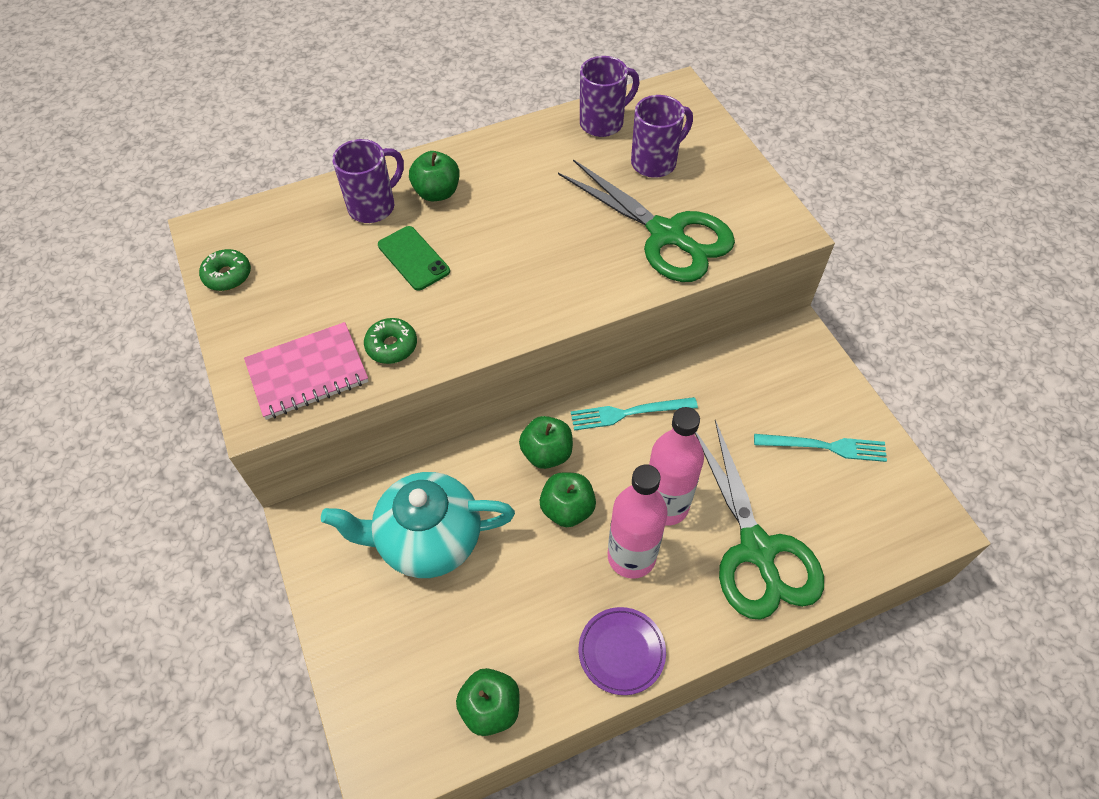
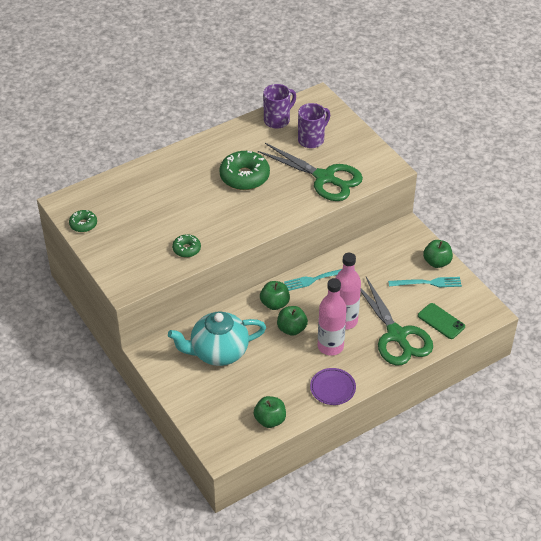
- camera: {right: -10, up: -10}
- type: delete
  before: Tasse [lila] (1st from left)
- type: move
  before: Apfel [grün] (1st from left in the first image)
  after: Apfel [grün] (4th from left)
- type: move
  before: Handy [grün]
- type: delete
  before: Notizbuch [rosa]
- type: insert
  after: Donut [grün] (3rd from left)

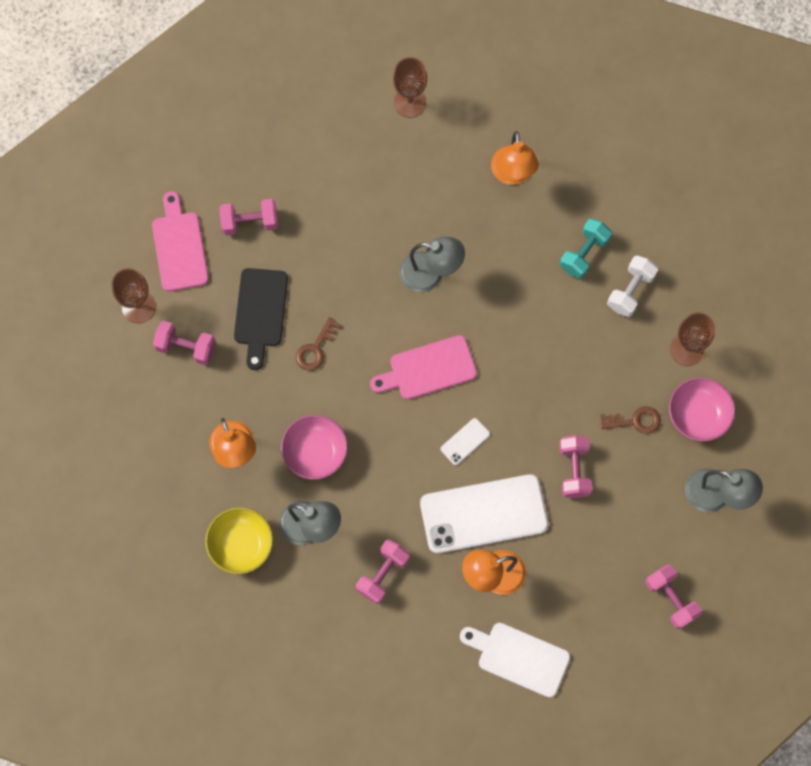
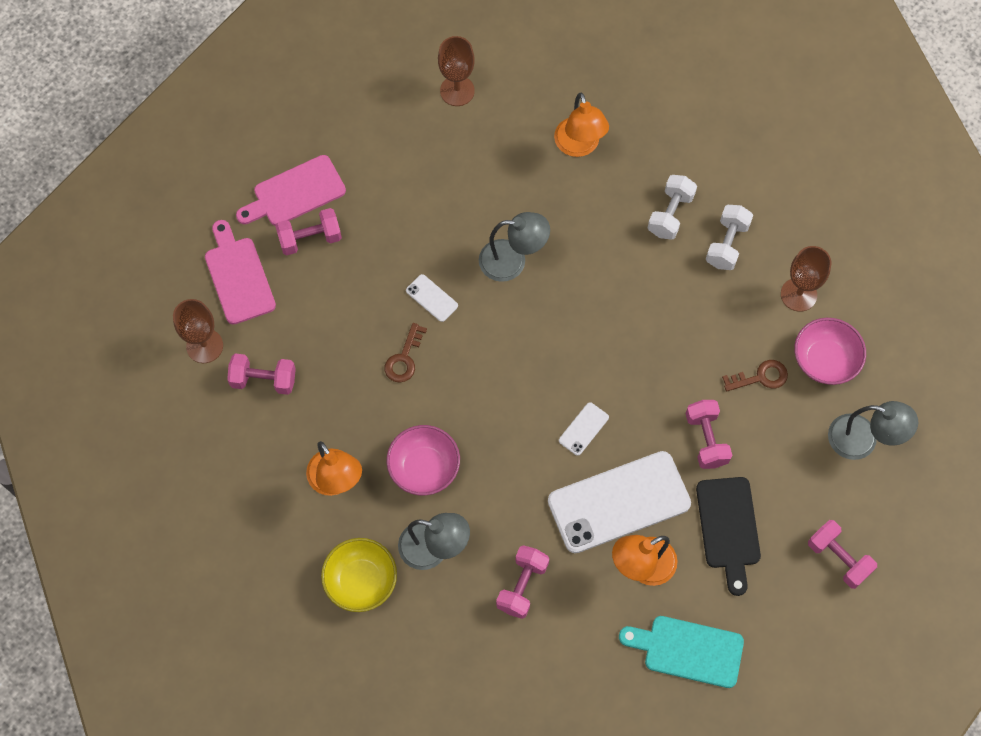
- camera: {right: -10, up: -5}
- type: recolor
  before: Hantel [türkis]
  after: Hantel [weiß] (1st from left)
- type: move
  before: Schneidebrett [schwarz]
- type: move
  before: Schneidebrett [rosa] (2nd from left)
- type: recolor
  before: Schneidebrett [weiß]
  after: Schneidebrett [türkis]
- type: insert
  after: Handy [weiß] (1st from left)

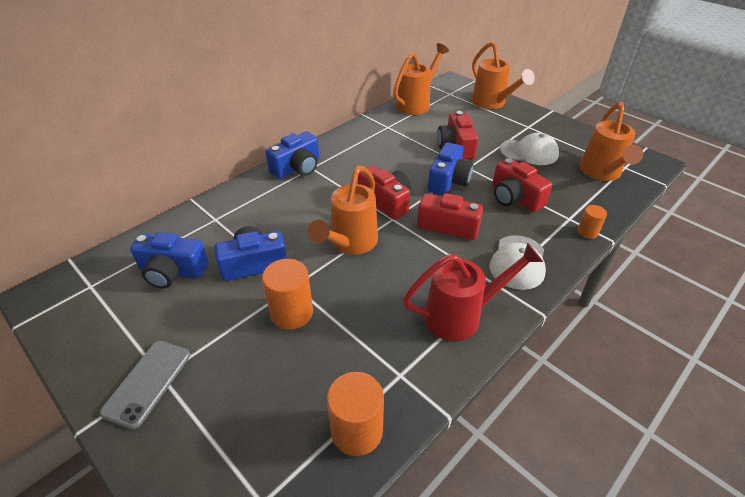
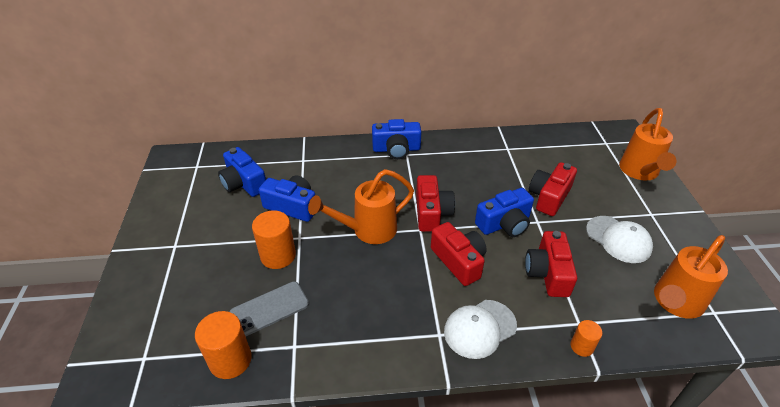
- camera: {right: 40, up: 0}
- type: delete
  before: Gießkanne [orange] (2nd from left)
- type: delete
  before: Gießkanne [rot]
- type: move
  before: Handy [grau]

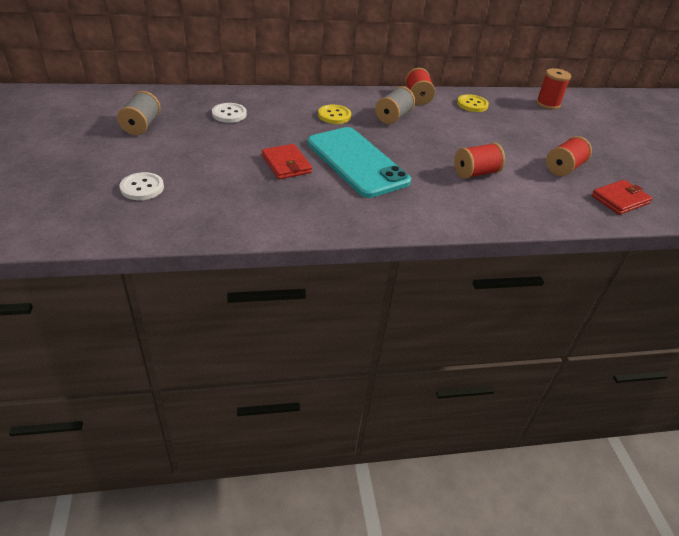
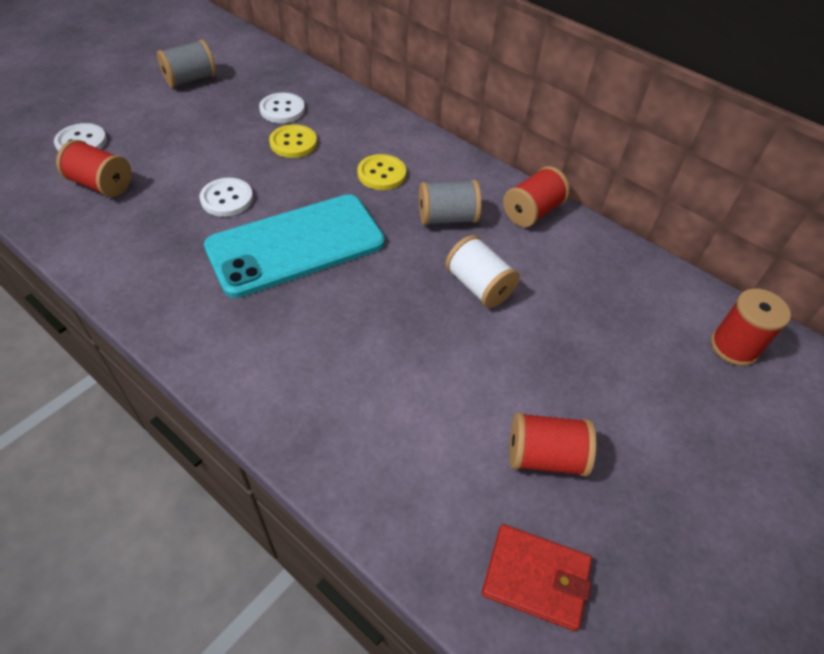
- camera: {right: 50, up: 10}
- type: move
  before: Knopf [gelb] (2nd from left in the first image)
  after: Knopf [gelb] (1st from left)
- type: rotate
  before: Handy [türkis]
  turn: 45
- type: move
  before: Garnrolle [rot] (2nd from left in the first image)
  after: Garnrolle [rot] (1st from left)
- type: replace
  before: Geldbörse [rot] (1st from left)
  after: Knopf [weiß] (2nd from left)
- type: insert
  after: Garnrolle [weiß]

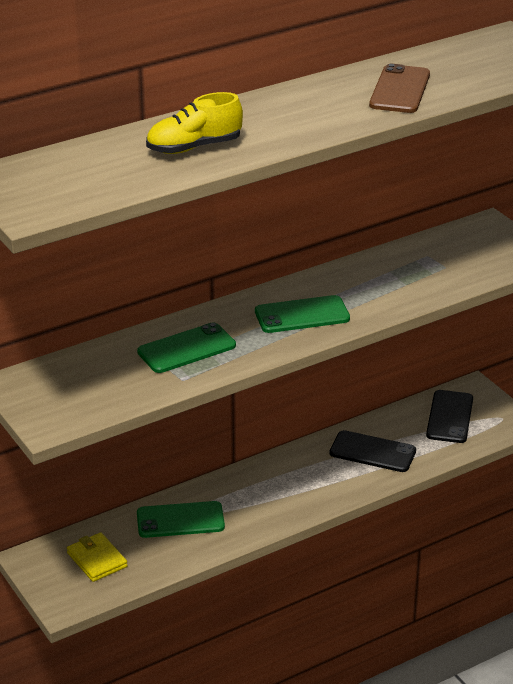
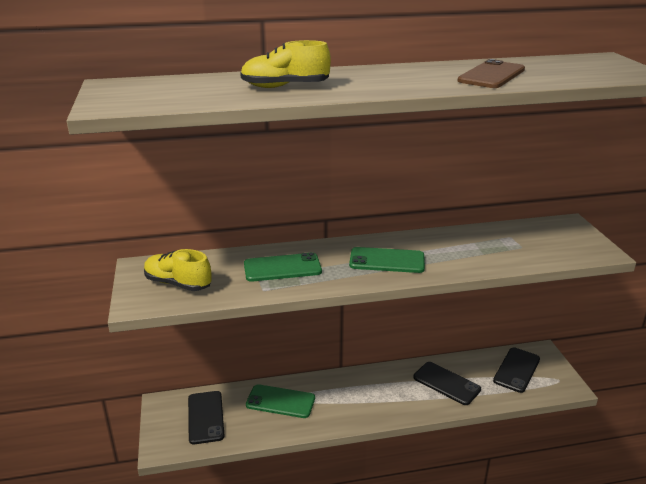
- camera: {right: 20, up: -5}
- type: replace
  before: Geldbörse [gelb]
  after: Handy [schwarz] (1st from left)
- type: insert
  after: Schuh [gelb] (1st from left)

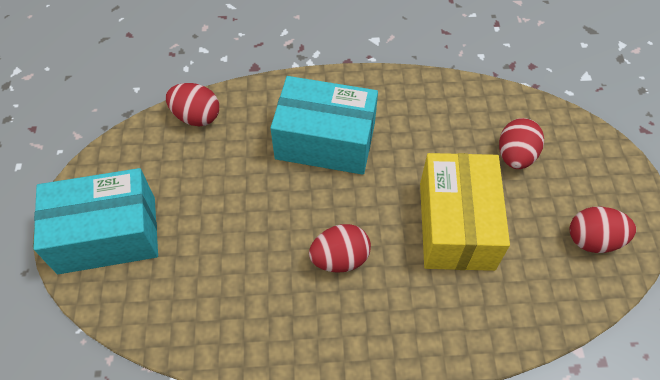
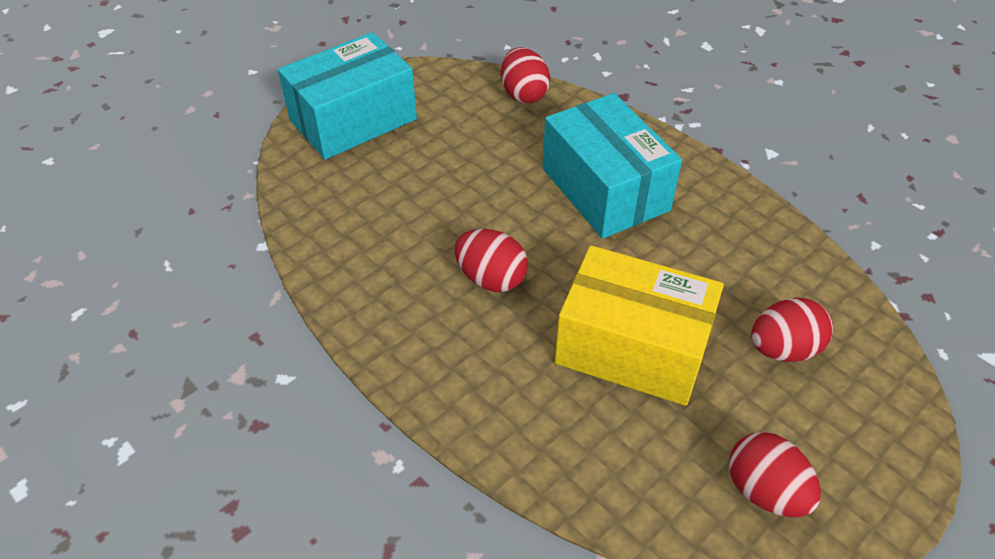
- camera: {right: 50, up: -10}
- type: rotate
  before: Schachtel [gelb]
  turn: 60
- type: rotate
  before: Schachtel [türkis] (1st from left)
  turn: -75

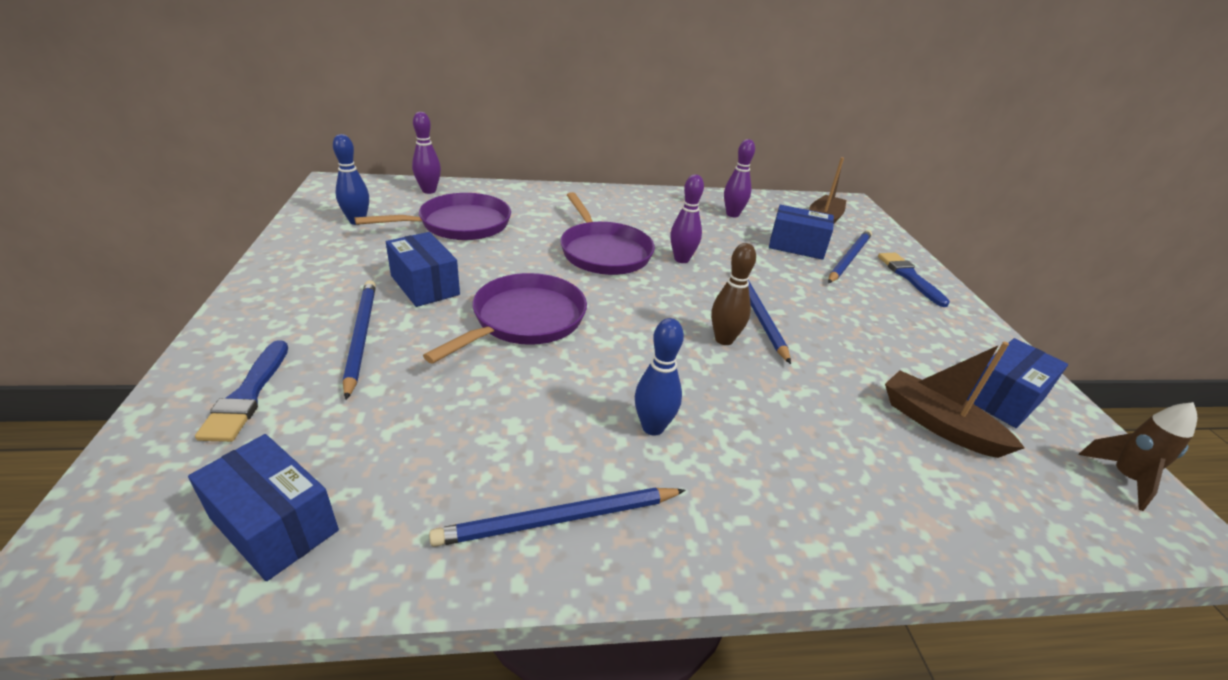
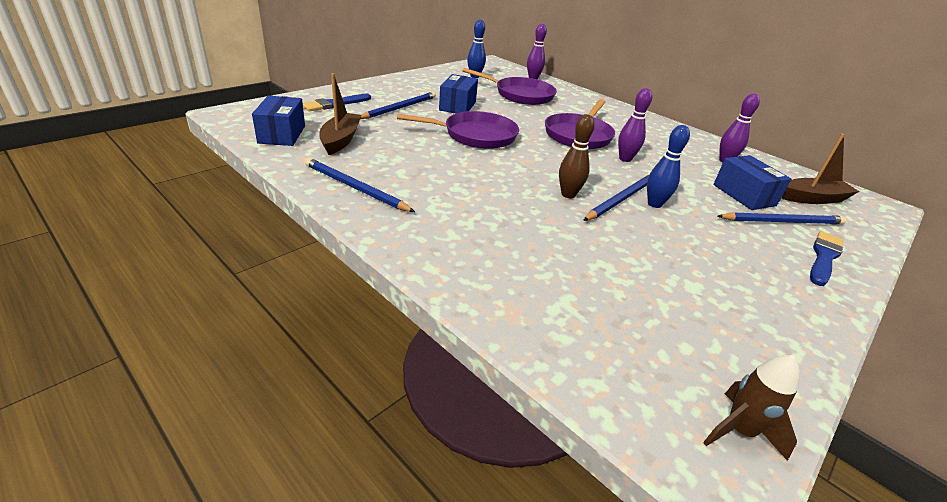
- camera: {right: 50, up: 0}
- type: move
  before: Bowlingkegel [blau] (2nd from left)
- type: delete
  before: Schachtel [blau] (4th from left)
- type: move
  before: Boot [braun] (2nd from left in the first image)
  after: Boot [braun] (1st from left)

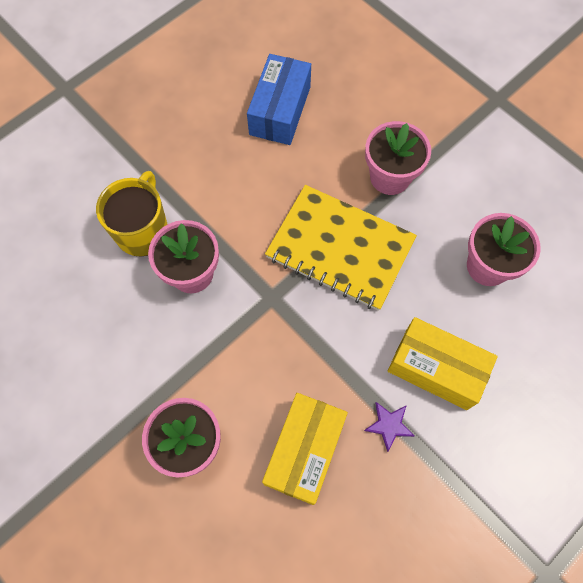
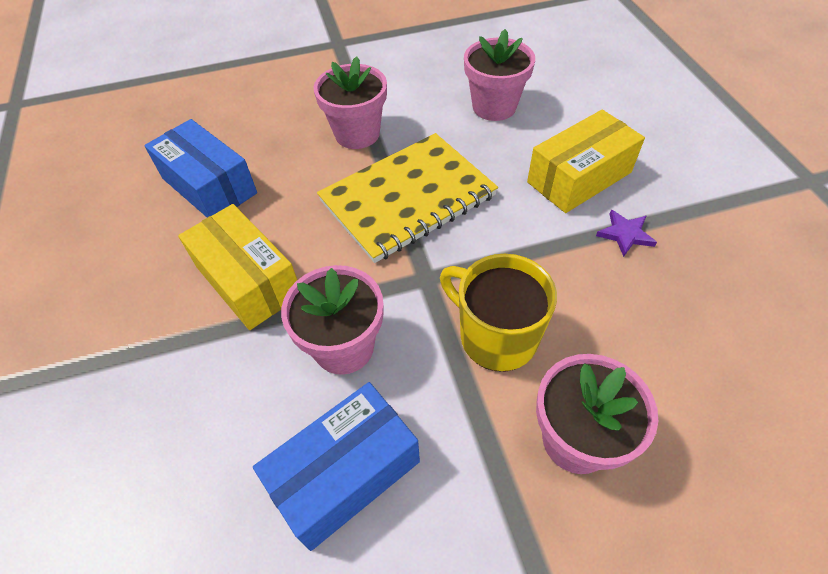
- camera: {right: -60, up: -15}
- type: move
  before: Tasse [gelb]
- type: move
  before: Schachtel [gelb] (1st from left)
- type: insert
  after: Schachtel [blau] (2nd from left)

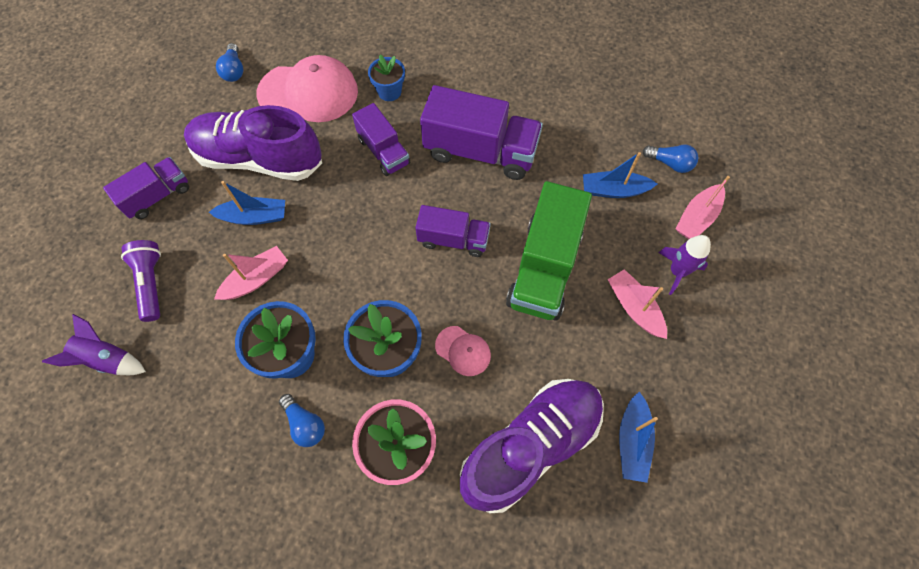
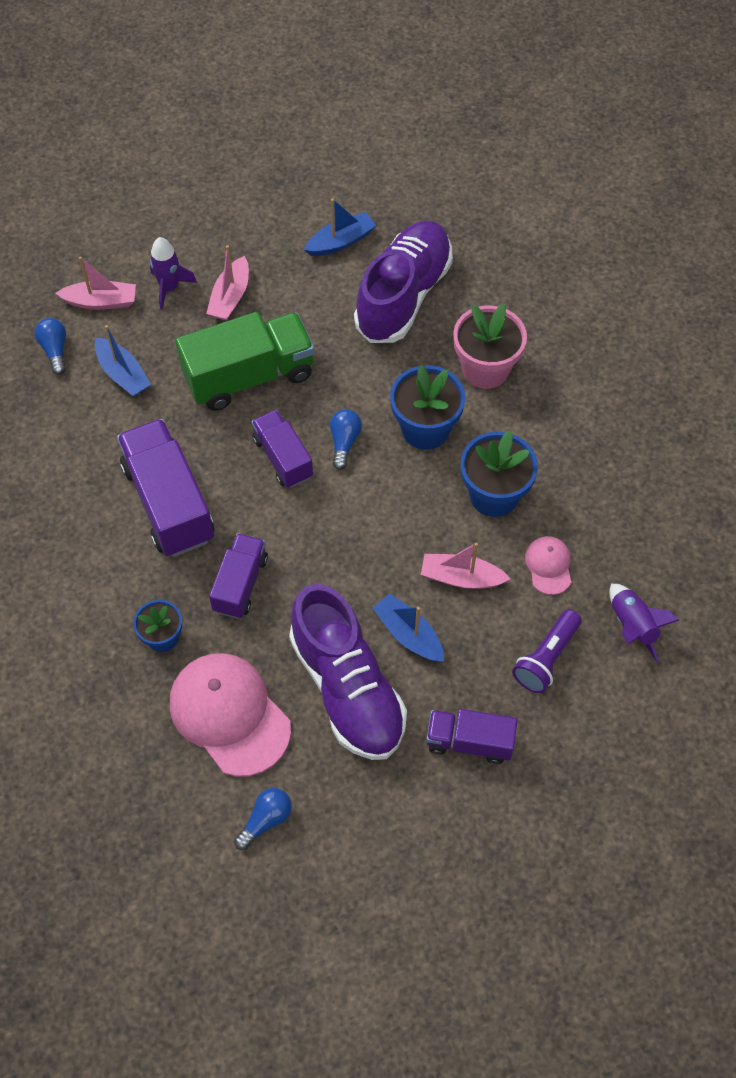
- camera: {right: -130, up: -5}
- type: move
  before: Kappe [rosa] (2nd from left)
- type: rotate
  before: Schuh [lila] (2nd from left)
  turn: 105
- type: move
  before: Glühbirne [blau] (2nd from left in the first image)
  after: Glühbirne [blau] (3rd from left)

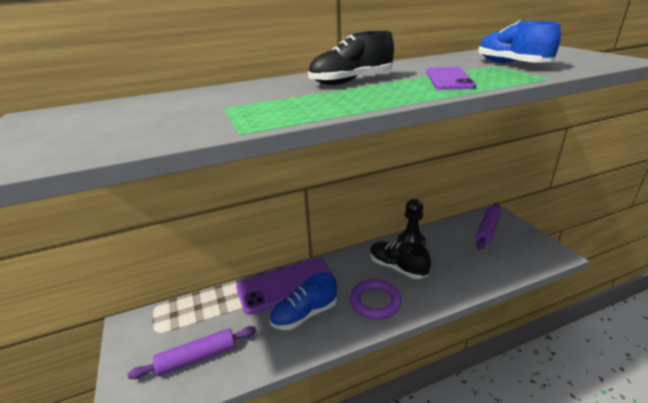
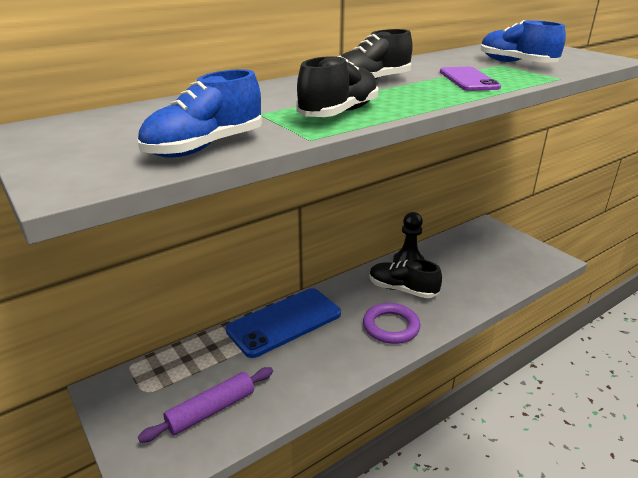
- camera: {right: -15, up: 0}
- type: delete
  before: Nudelholz [lila] (2nd from left)
- type: recolor
  before: Handy [lila] (1st from left)
  after: Handy [blau]
- type: move
  before: Schuh [blau] (1st from left)
- type: insert
  after: Schuh [schwarz] (1st from left)

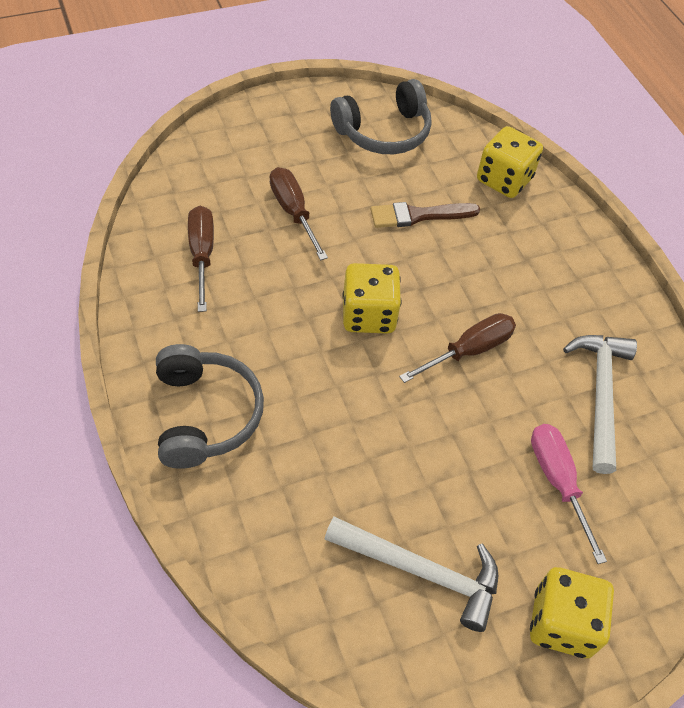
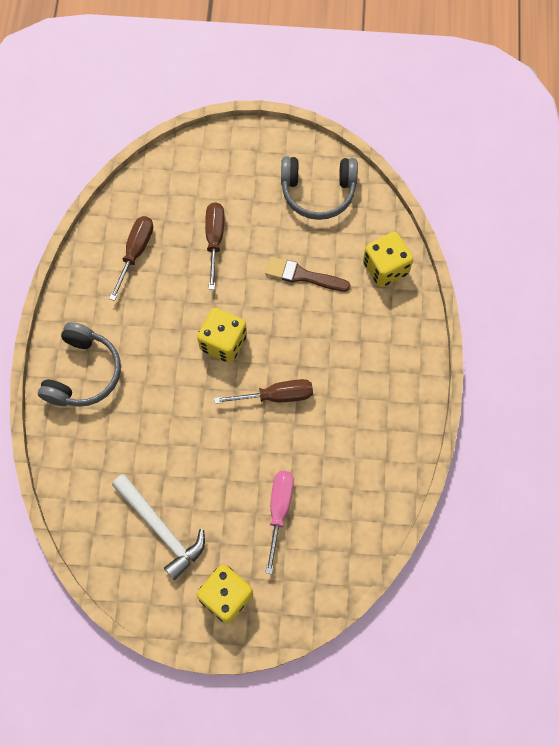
- camera: {right: 30, up: 15}
- type: delete
  before: Hammer [weiß] (2nd from left)

